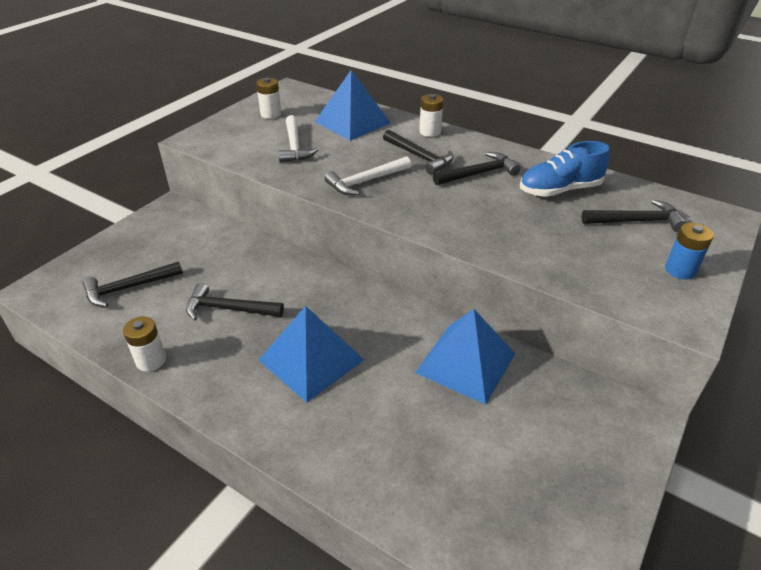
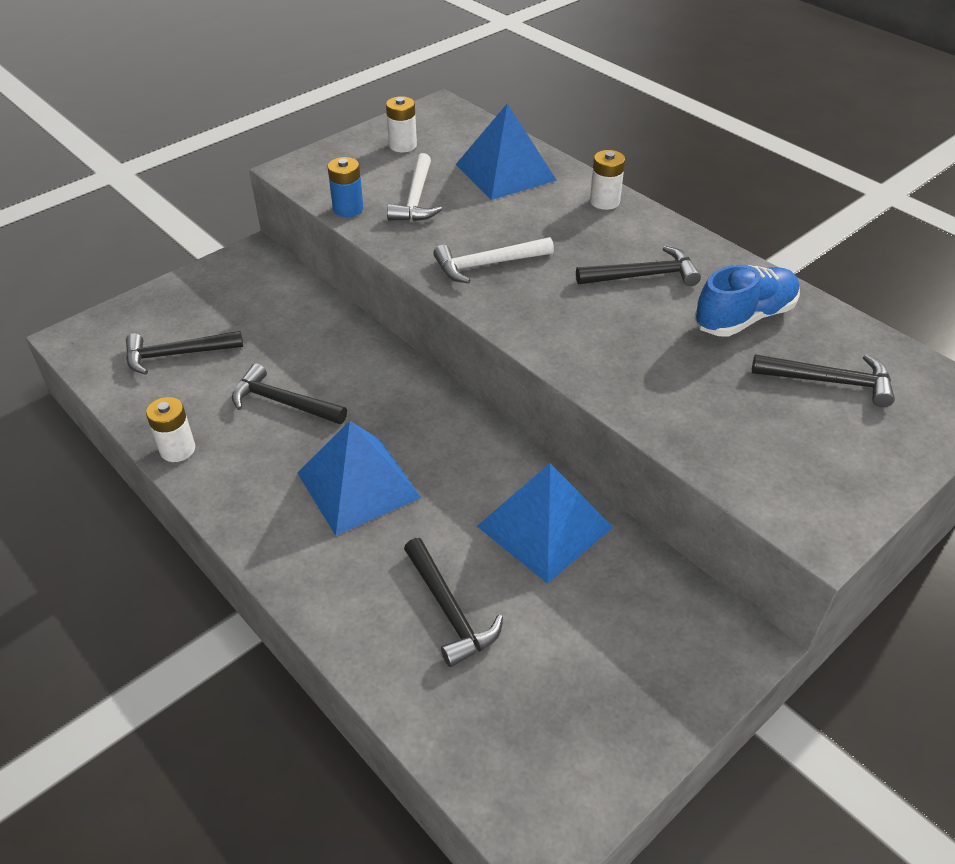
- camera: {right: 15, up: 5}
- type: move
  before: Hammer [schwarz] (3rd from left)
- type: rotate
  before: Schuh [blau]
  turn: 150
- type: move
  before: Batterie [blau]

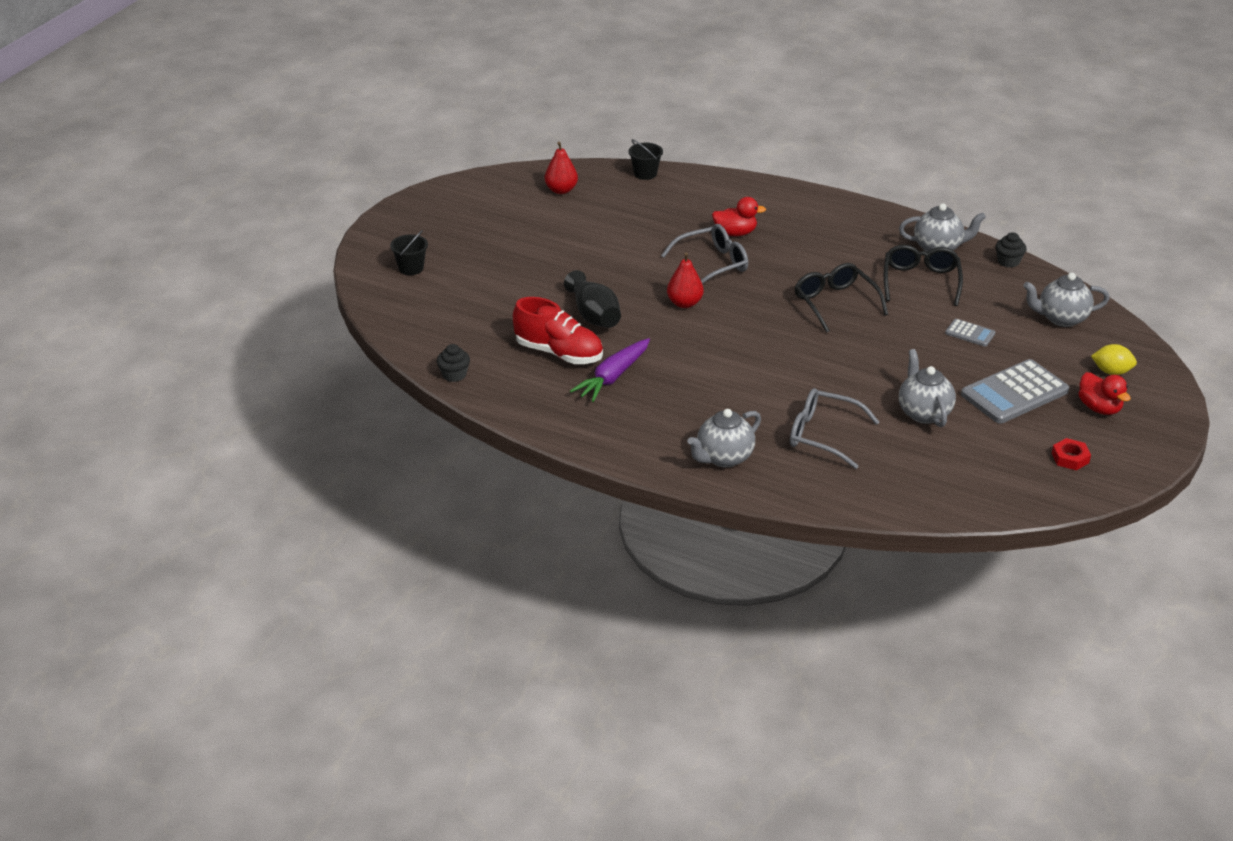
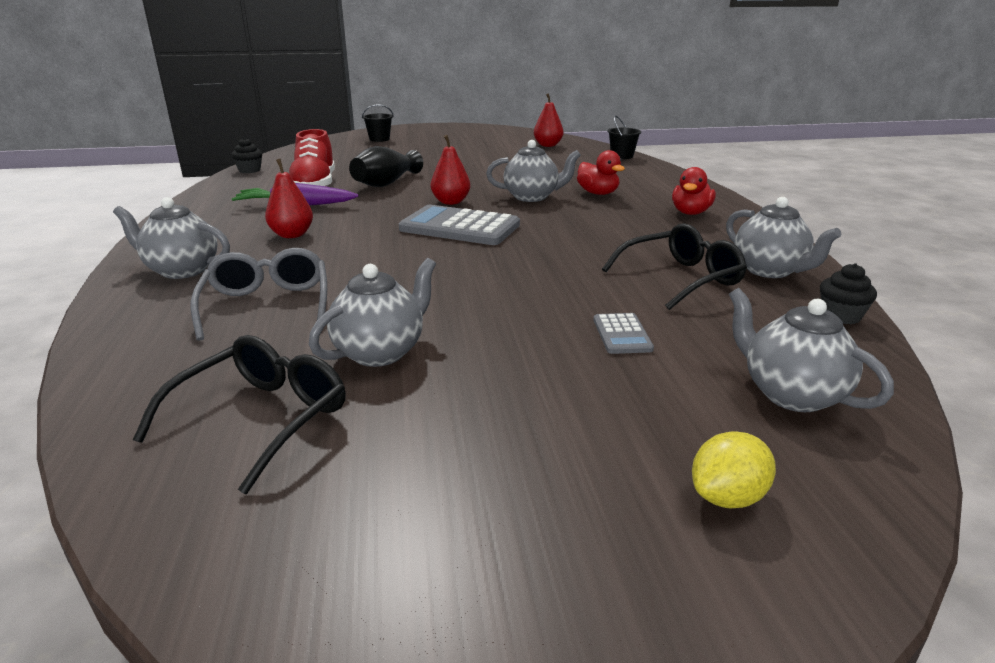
- camera: {right: 55, up: -10}
- type: replace
  before: Brille [grau] (1st from left)
  after: Teekanne [grau] (3rd from left)
- type: move
  before: Brille [schwarz] (1st from left)
- type: rotate
  before: Zitrone [gelb]
  turn: 75
- type: move
  before: Taschenrechner [grau] (2nd from left in the first image)
  after: Taschenrechner [grau] (1st from left)
- type: move
  before: Ente [rot] (2nd from left)
- type: delete
  before: Sechskantmutter [rot]
- type: insert
  after: Birne [rot] (1st from left)

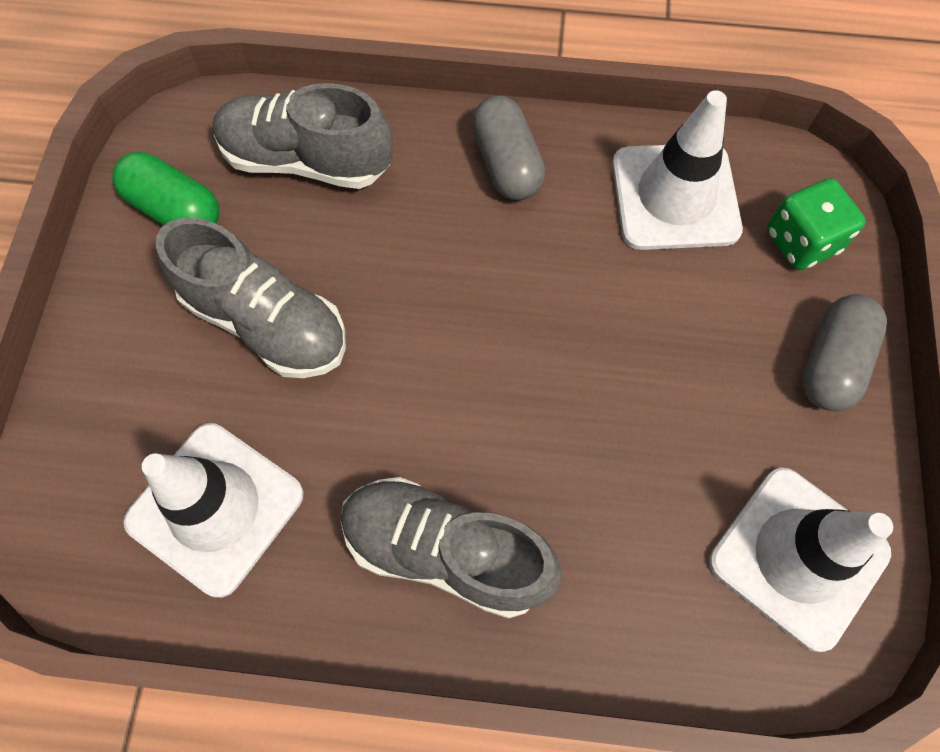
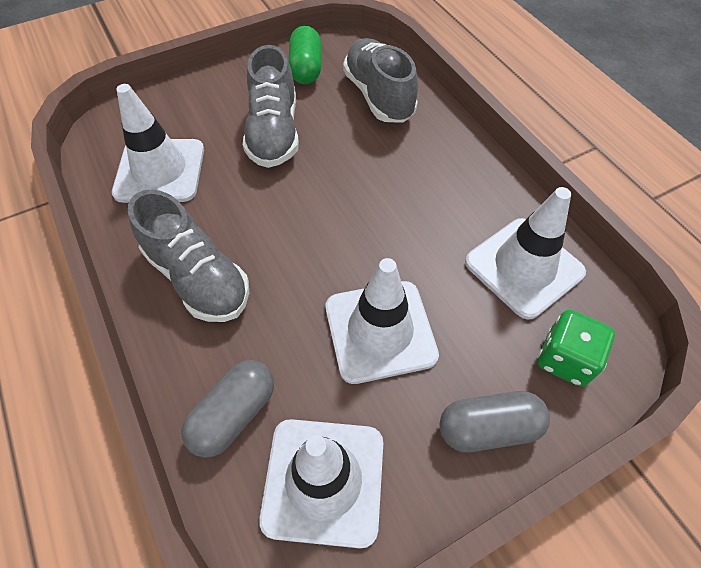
- camera: {right: 55, up: -10}
- type: move
  before: Kapsel [grau] (1st from left)
- type: rotate
  before: Schuh [grau] (3rd from left in the first image)
  turn: 150
- type: insert
  after: Leitkegel [weiß] (3rd from left)

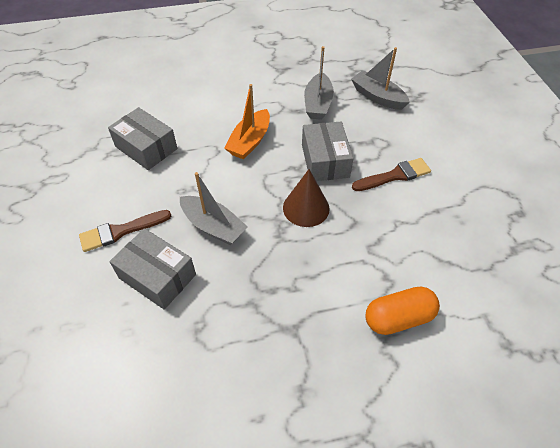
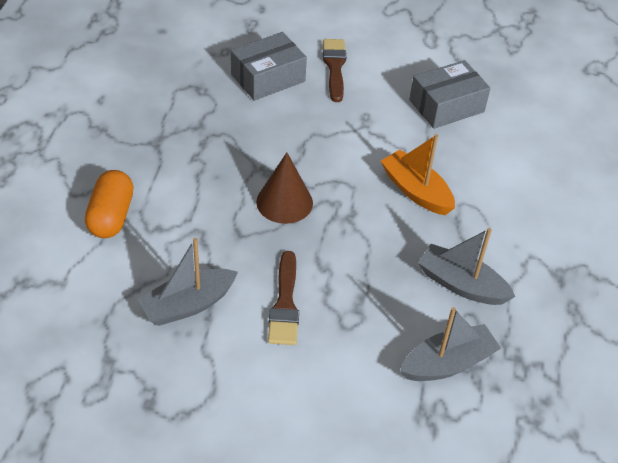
- camera: {right: 110, up: -5}
- type: delete
  before: Schachtel [grau] (3rd from left)
- type: move
  before: Boot [grau] (1st from left)

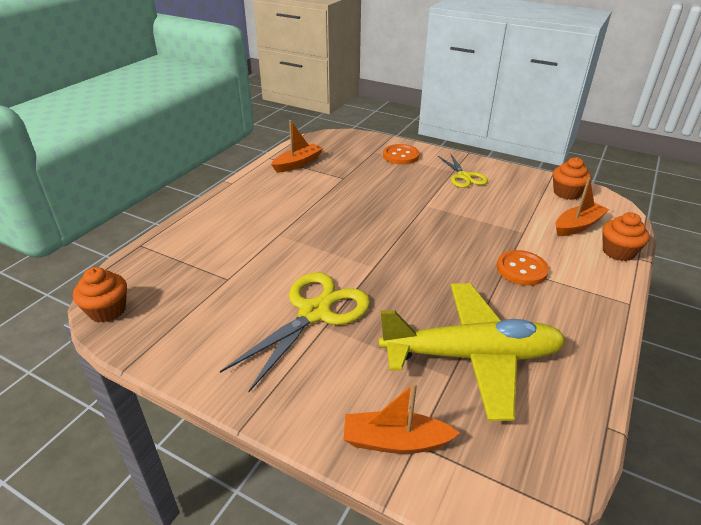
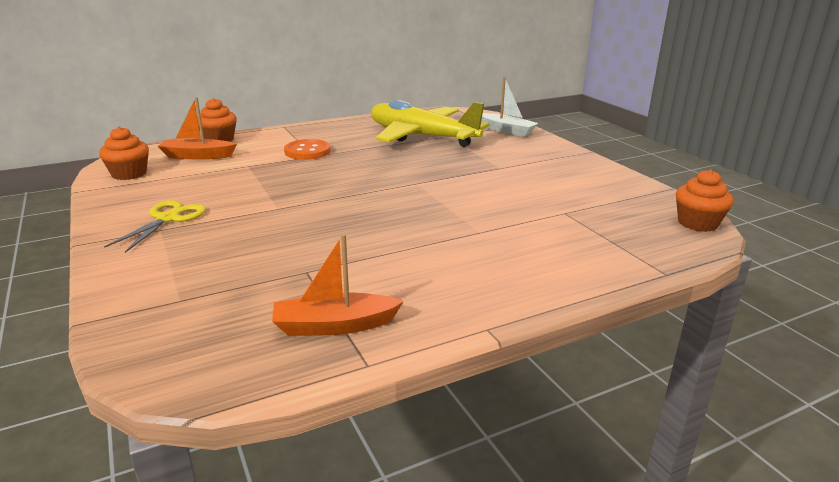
- camera: {right: -145, up: -10}
- type: delete
  before: Knopf [orange] (1st from left)
- type: delete
  before: Schere [gelb] (1st from left)
- type: recolor
  before: Boot [orange] (2nd from left)
  after: Boot [weiß]

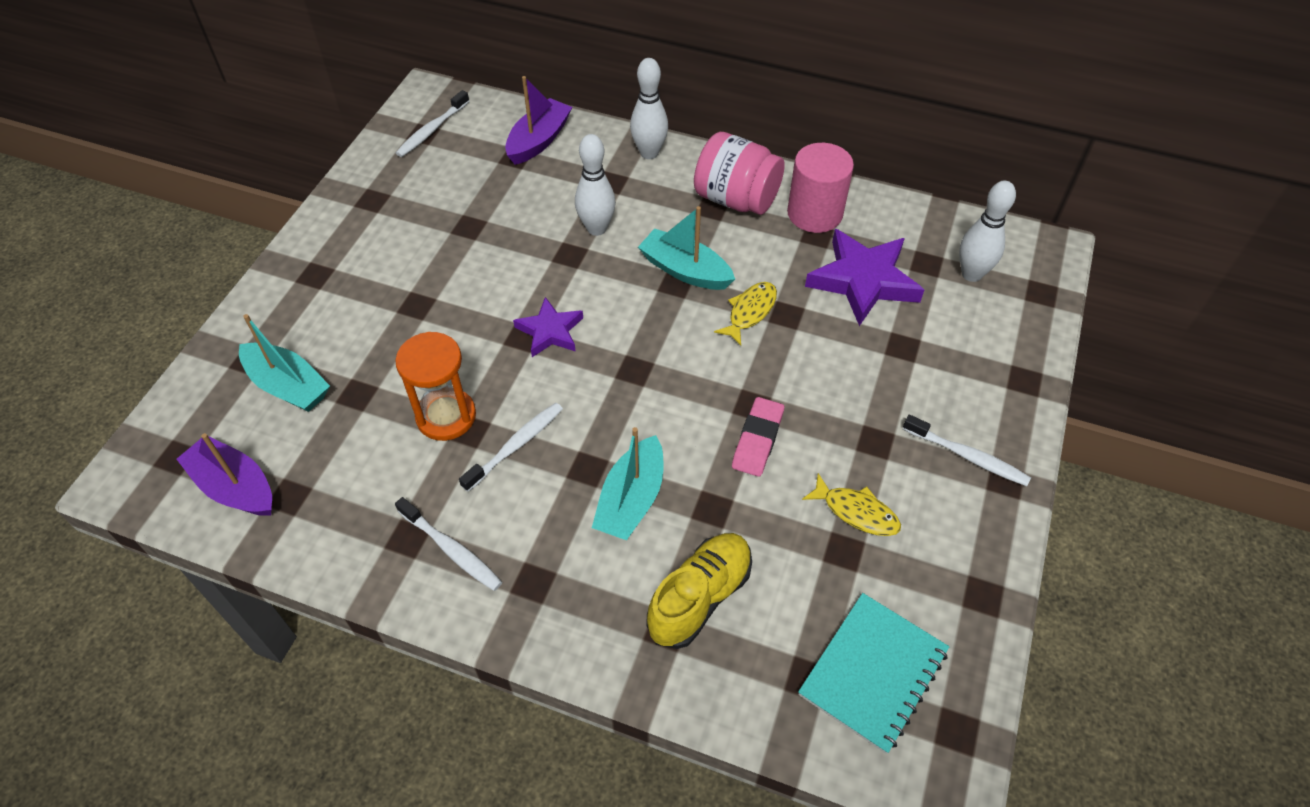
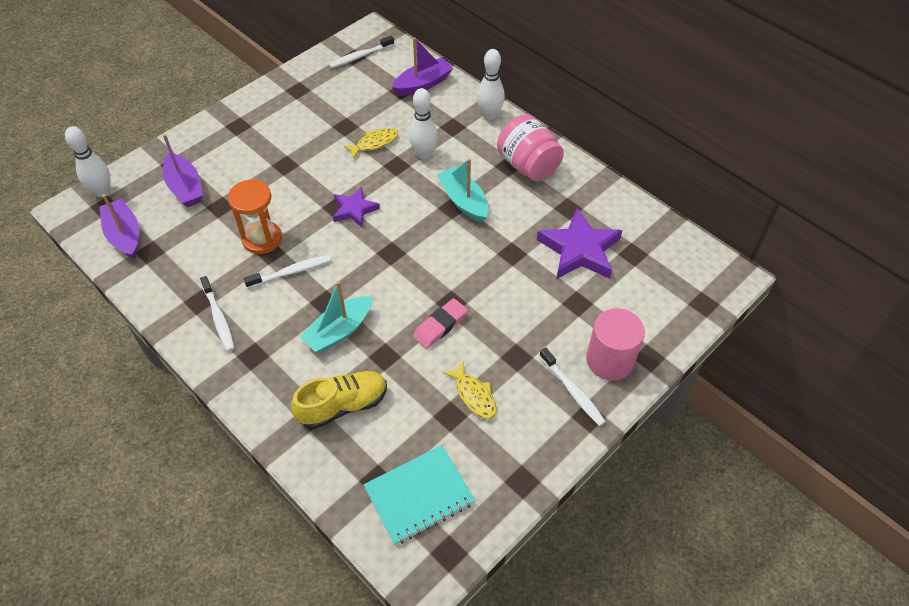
- camera: {right: 25, up: 0}
- type: move
  before: Vollzylinder [rosa]
- type: move
  before: Bowlingkegel [weiß] (3rd from left in the first image)
  after: Bowlingkegel [weiß] (1st from left)
- type: move
  before: Fisch [gelb] (1st from left)
- type: recolor
  before: Boot [türkis] (1st from left)
  after: Boot [lila] (2nd from left)

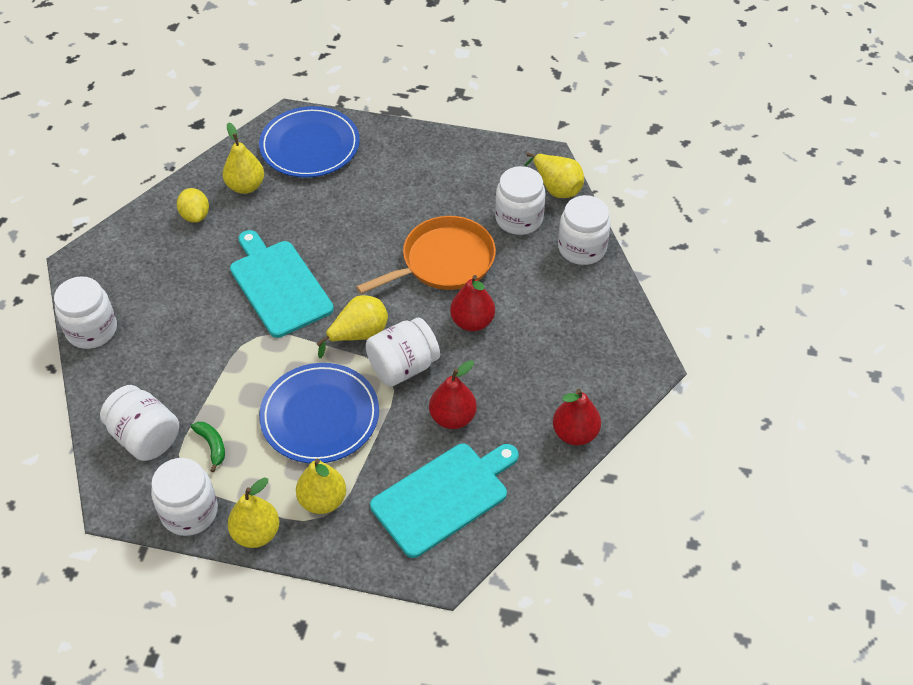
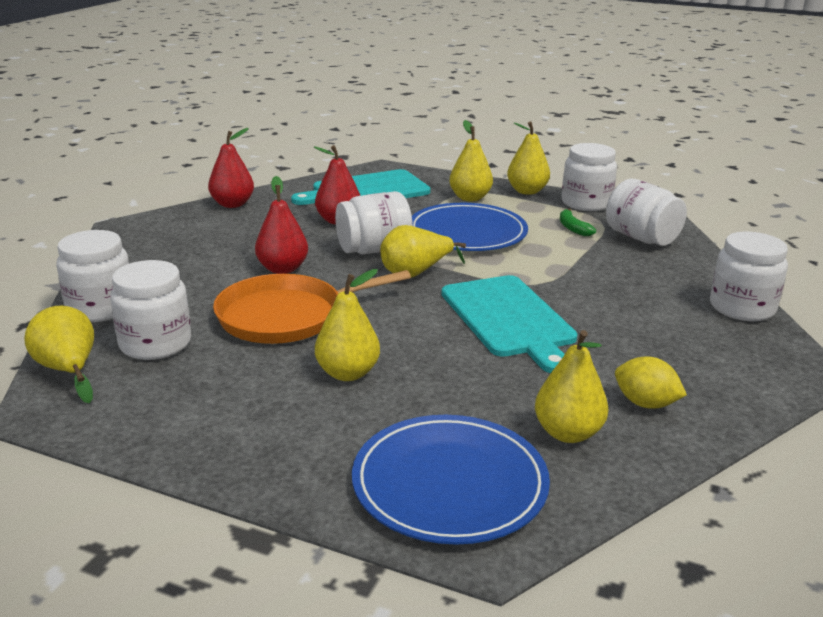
- camera: {right: -170, up: -25}
- type: rotate
  before: Zitrone [gelb]
  turn: -45
- type: insert
  after: Birne [gelb] (2nd from left)

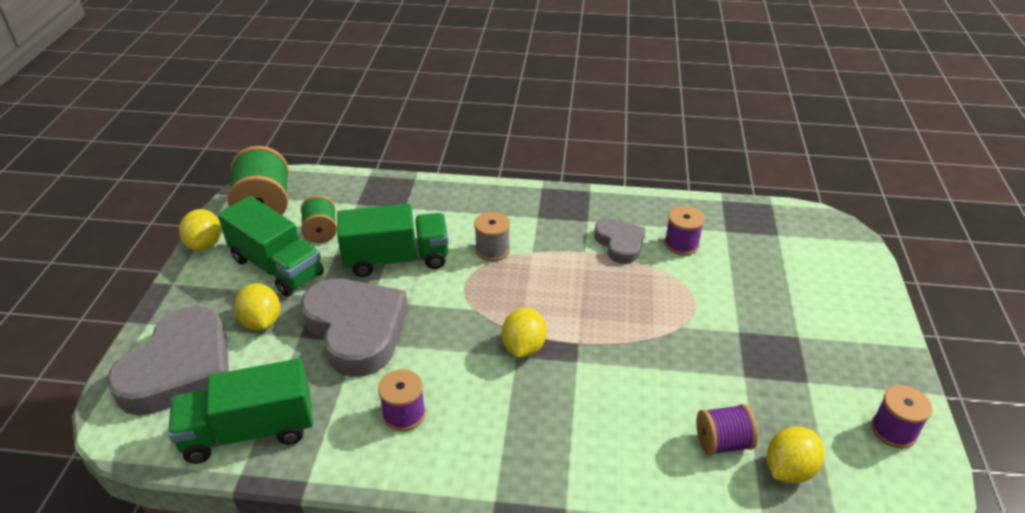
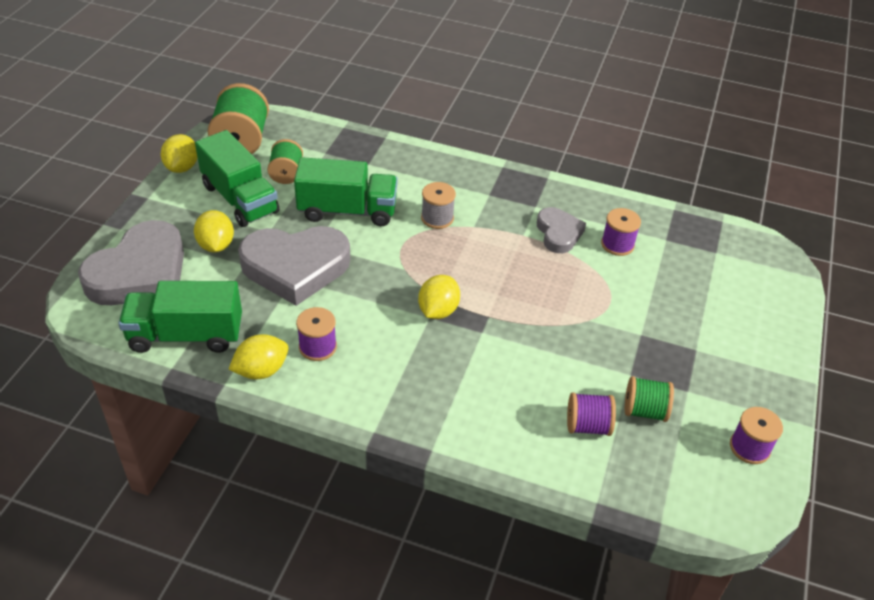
- camera: {right: 10, up: 5}
- type: rotate
  before: Herz [grau] (2nd from left)
  turn: 105
- type: move
  before: Zitrone [gelb] (4th from left in the first image)
  after: Zitrone [gelb] (3rd from left)
- type: insert
  after: Garnrolle [grün] (3rd from left)

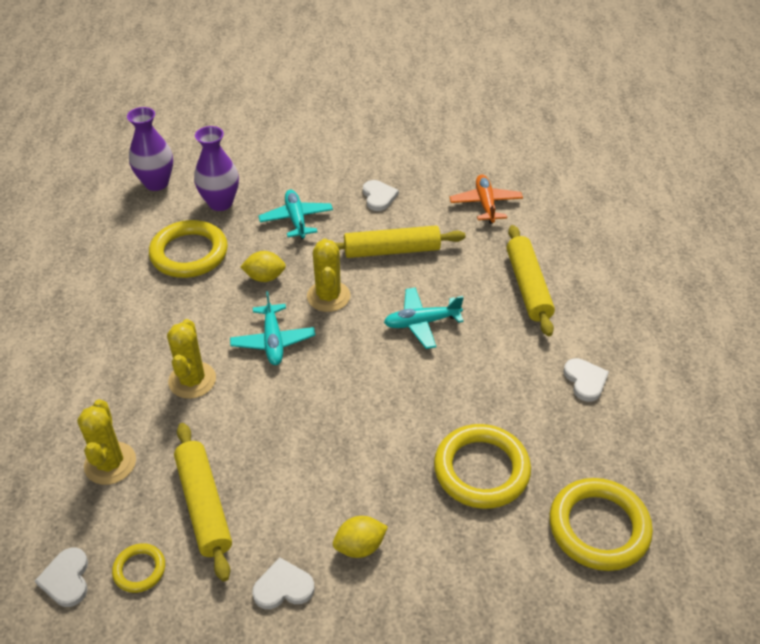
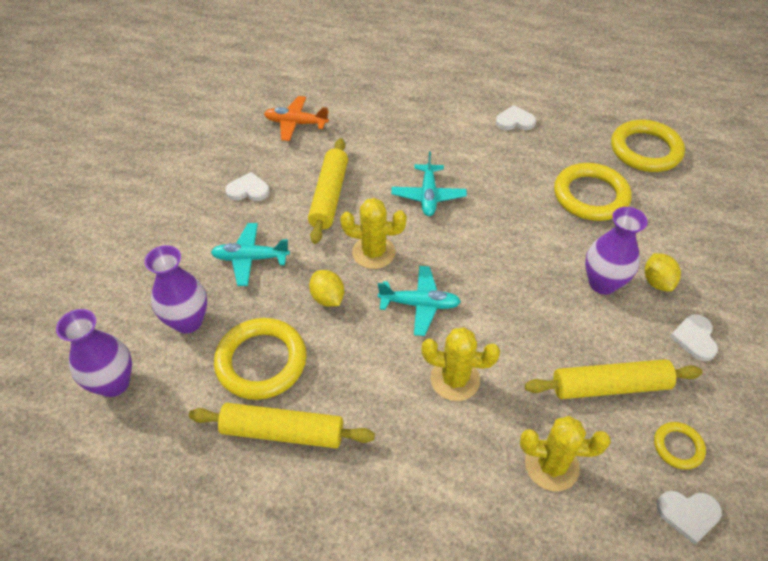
- camera: {right: -75, up: 5}
- type: move
  before: Nudelholz [gelb] (3rd from left in the first image)
  after: Nudelholz [gelb] (1st from left)
- type: rotate
  before: Zitrone [gelb] (1st from left)
  turn: -45
- type: insert
  after: Vase [lila] (3rd from left)

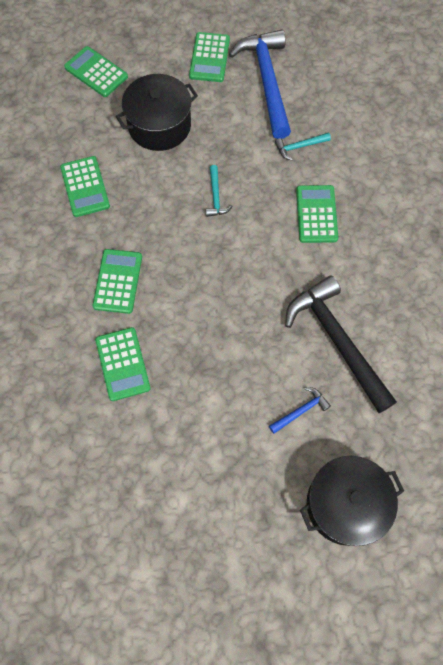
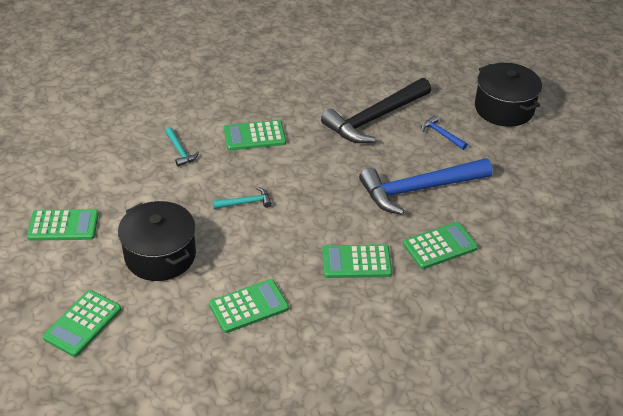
- camera: {right: -100, up: -25}
- type: move
  before: Hammer [blau] (1st from left)

